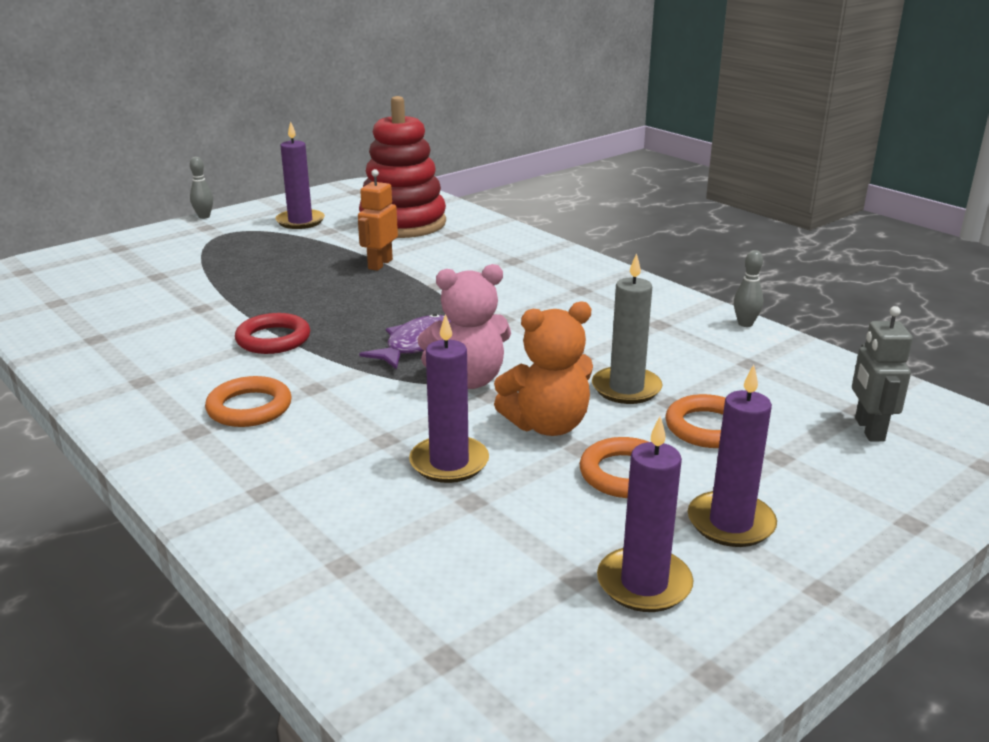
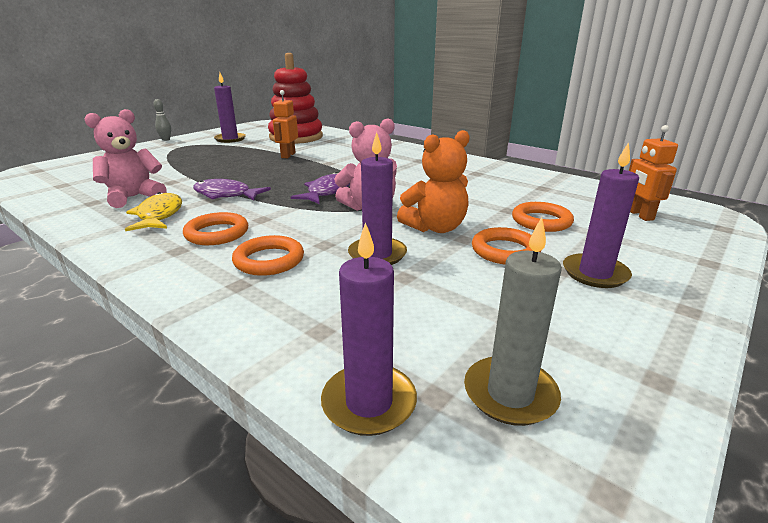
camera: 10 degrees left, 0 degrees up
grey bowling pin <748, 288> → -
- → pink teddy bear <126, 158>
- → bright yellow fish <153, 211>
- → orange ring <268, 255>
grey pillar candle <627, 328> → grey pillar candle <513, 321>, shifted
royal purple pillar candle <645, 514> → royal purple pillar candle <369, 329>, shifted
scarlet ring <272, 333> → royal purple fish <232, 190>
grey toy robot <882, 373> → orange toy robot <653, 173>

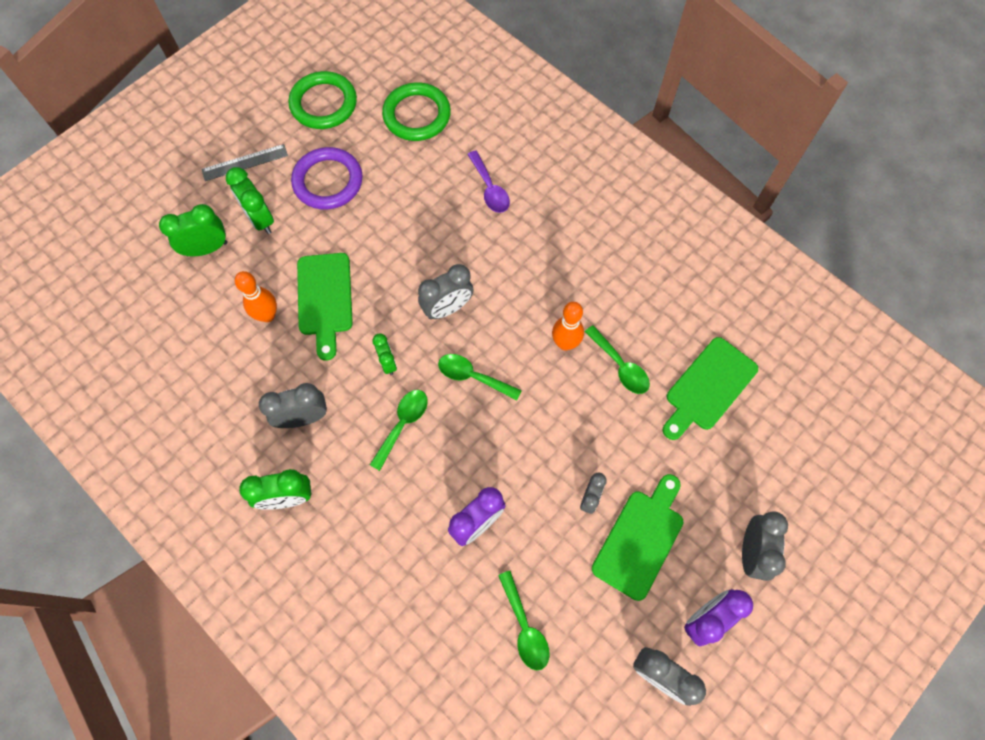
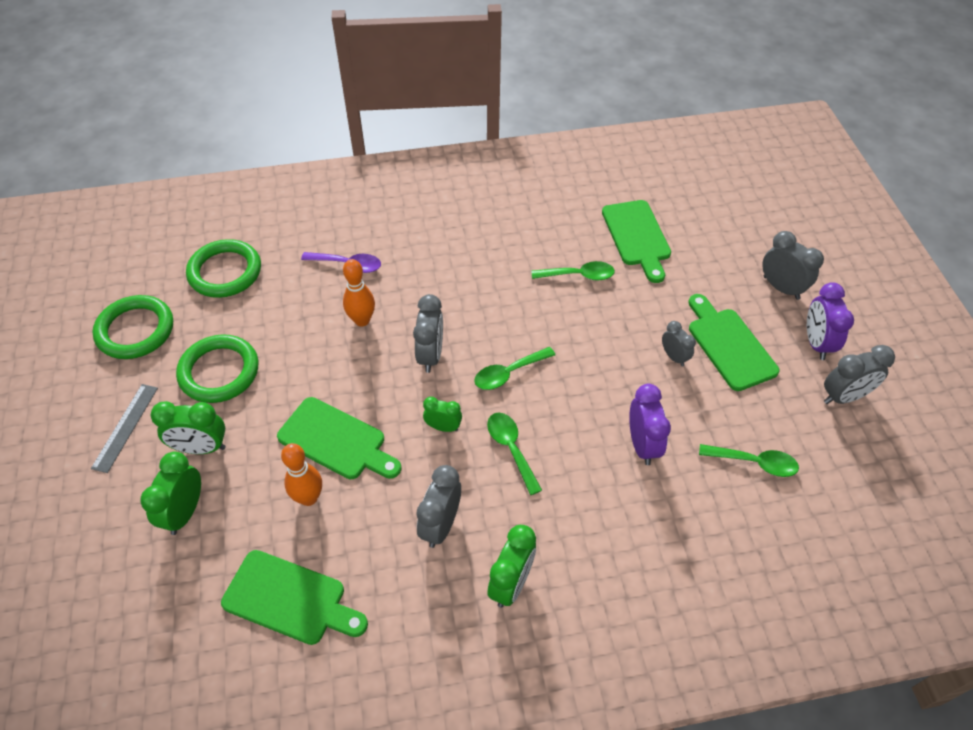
camera: 55 degrees left, 15 degrees down
- → emerald cutting board <294, 597>
orange bowling pin <568, 326> → orange bowling pin <359, 292>, shifted
royal purple ring <327, 178> → emerald ring <217, 368>

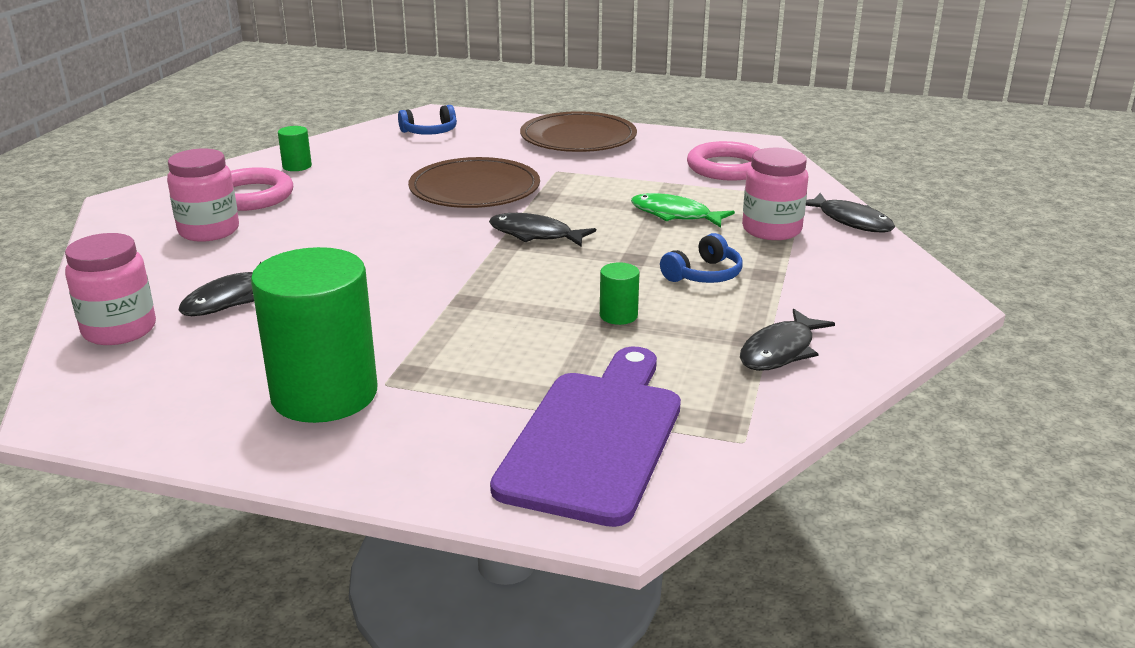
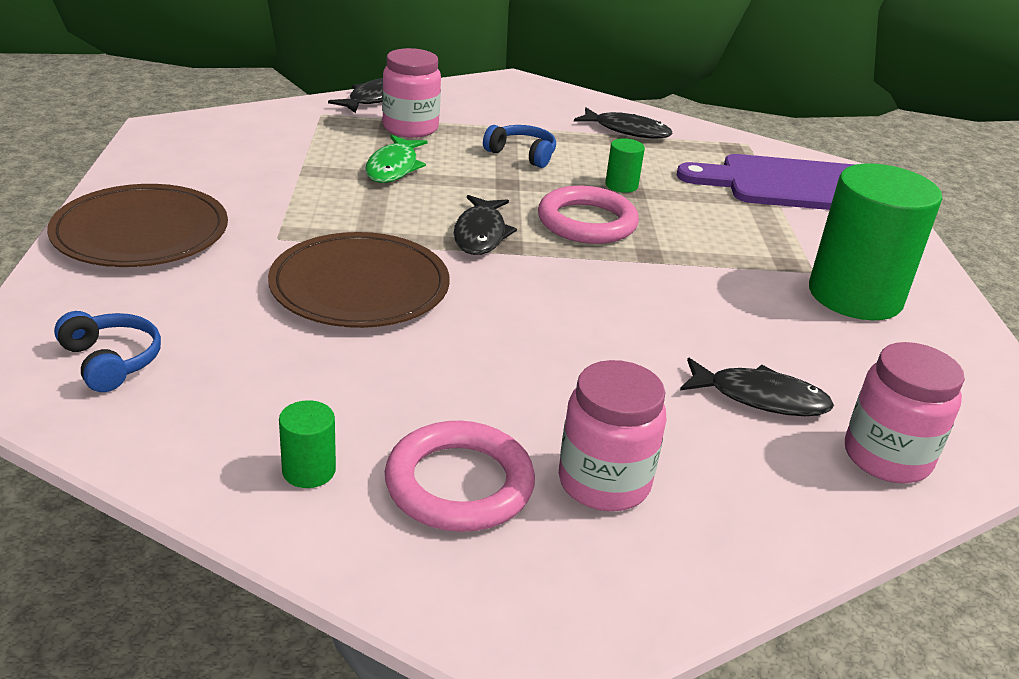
camera: 110 degrees left, 5 degrees up
pink ring <723, 161> → pink ring <588, 215>, shifted

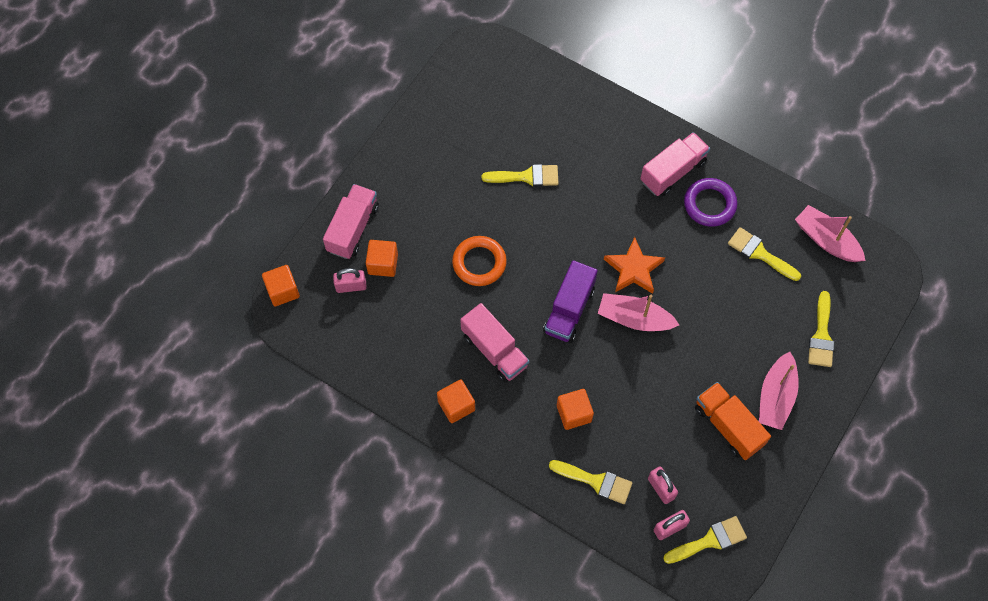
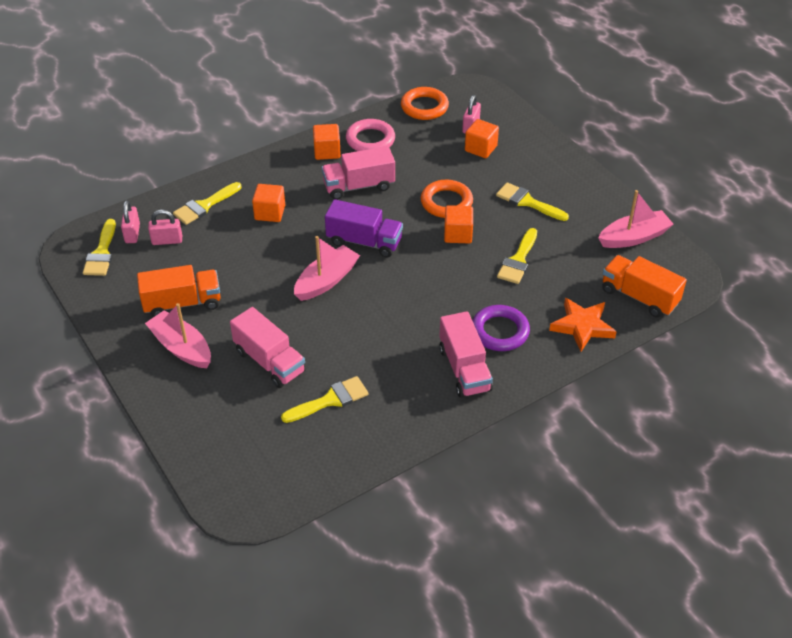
camera: 115 degrees right, 20 degrees down
- → pink ring <370, 135>
- → orange ring <425, 103>
- → orange truck <644, 286>
orange solid cube <281, 285> → orange solid cube <458, 224>, shifted
pink truck <351, 221> → pink truck <268, 347>, shifted
orange star <634, 265> → orange star <583, 325>, shifted
royal purple ring <710, 202> → royal purple ring <501, 328>, shifted
pink toy boat <830, 233> → pink toy boat <636, 219>, shifted
bright yellow brush <821, 329> → bright yellow brush <532, 201>, shifted
royal purple truck <570, 301> → royal purple truck <364, 228>, 150 degrees clockwise

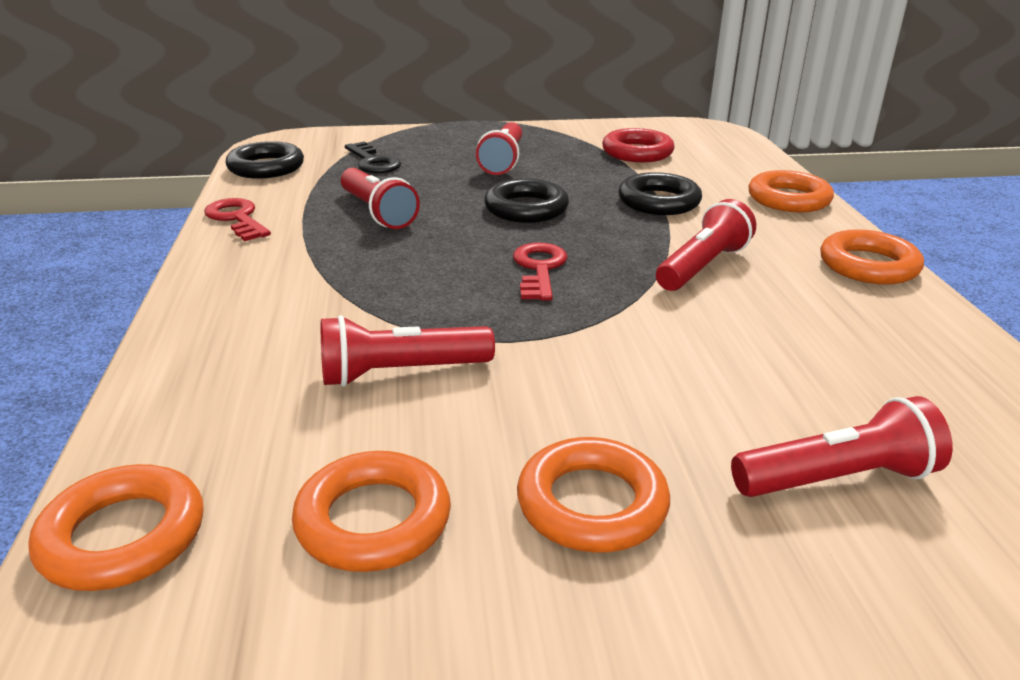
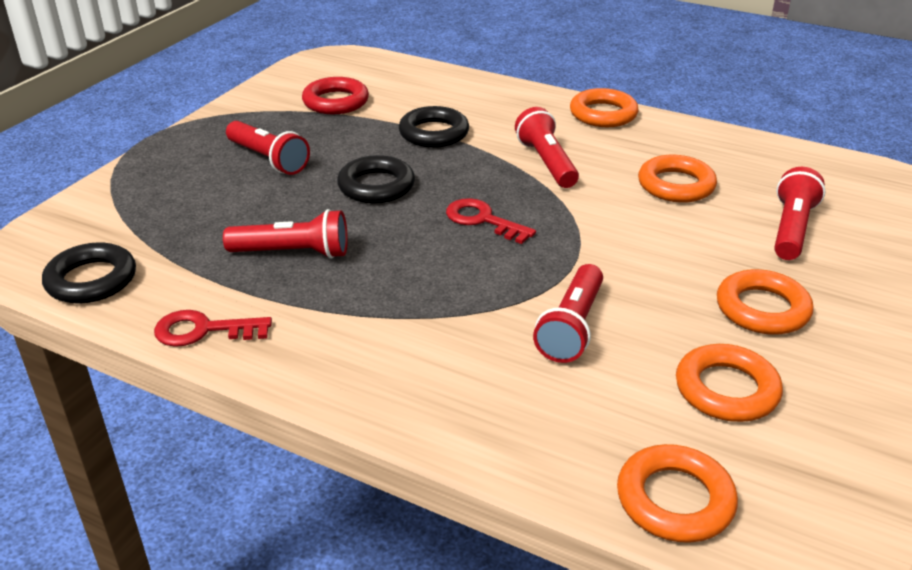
camera: 55 degrees left, 5 degrees up
black door key <373, 157> → -
orange ring <791, 191> → orange ring <677, 179>, shifted

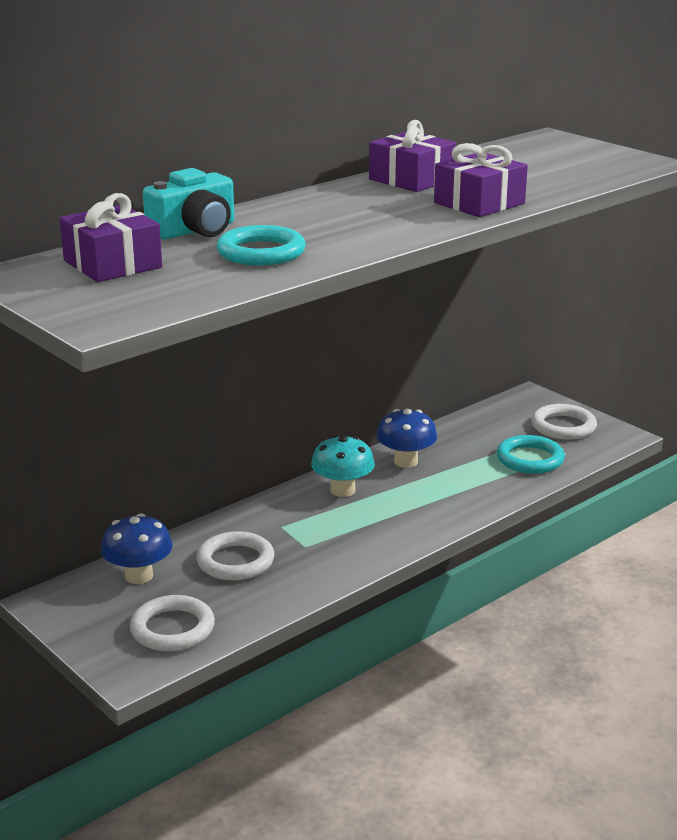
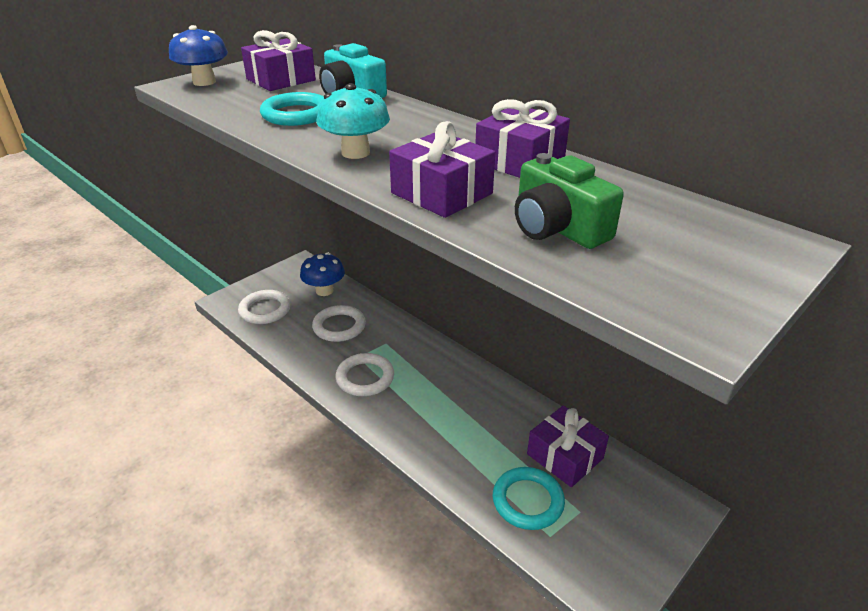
camera: 85 degrees right, 10 degrees up
- → emerald photo camera <569, 201>
- → royal purple wrapped gift <568, 446>
aqua fungus <343, 466> → aqua fungus <353, 121>, shifted
cobalt fungus <406, 438> → cobalt fungus <198, 55>, shifted
pure white ring <564, 422> → pure white ring <365, 374>, shifted

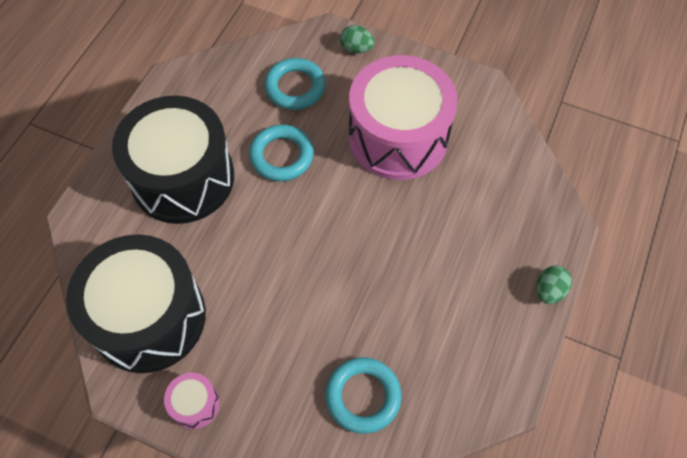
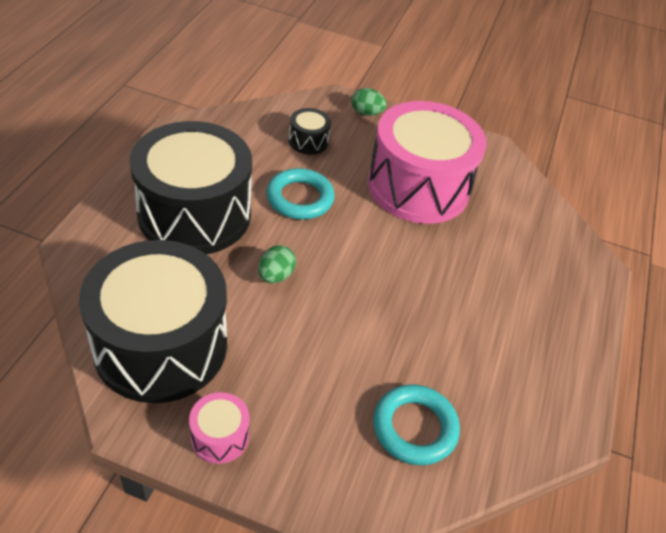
camera: 10 degrees left, 15 degrees down
emerald egg <554, 285> → emerald egg <277, 264>, shifted
aqua ring <295, 84> → black toy drum <310, 131>

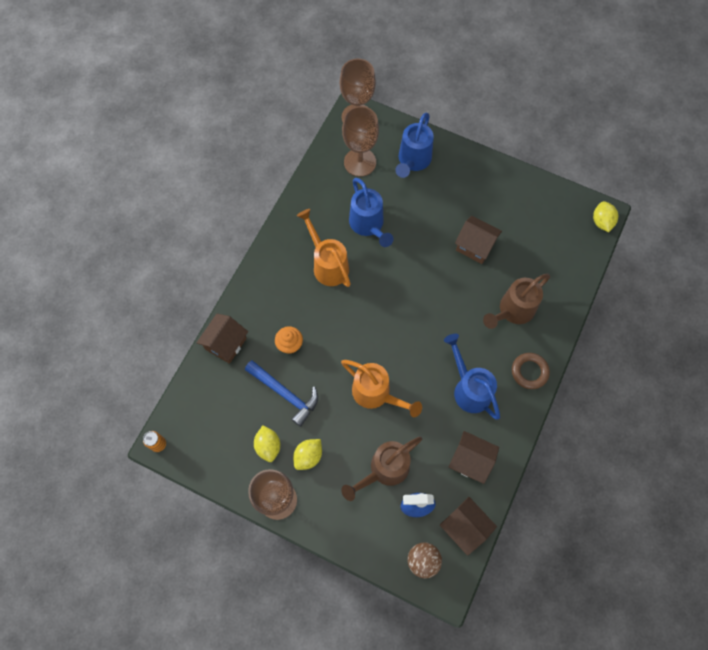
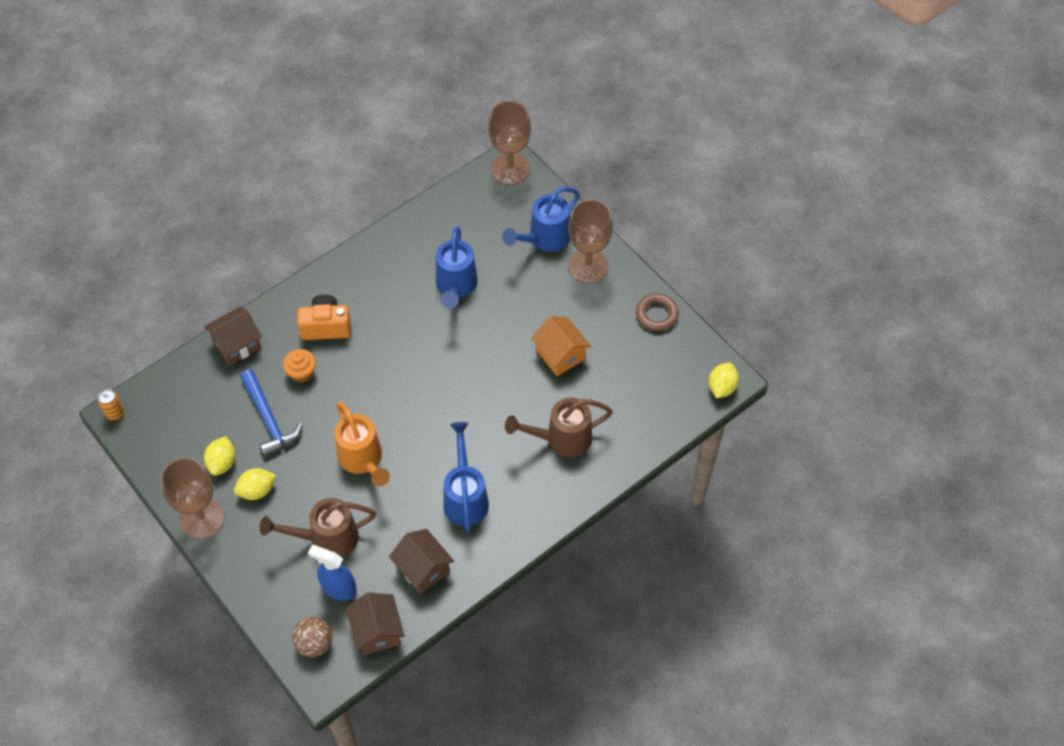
camera: 25 degrees right, 10 degrees down
orange watering pot <324, 248> → -
- → orange photo camera <324, 317>
brown wine glass <360, 141> → brown wine glass <590, 241>, shifted
brown ring <531, 371> → brown ring <657, 312>, shifted
brown toy house <478, 240> → orange toy house <561, 346>

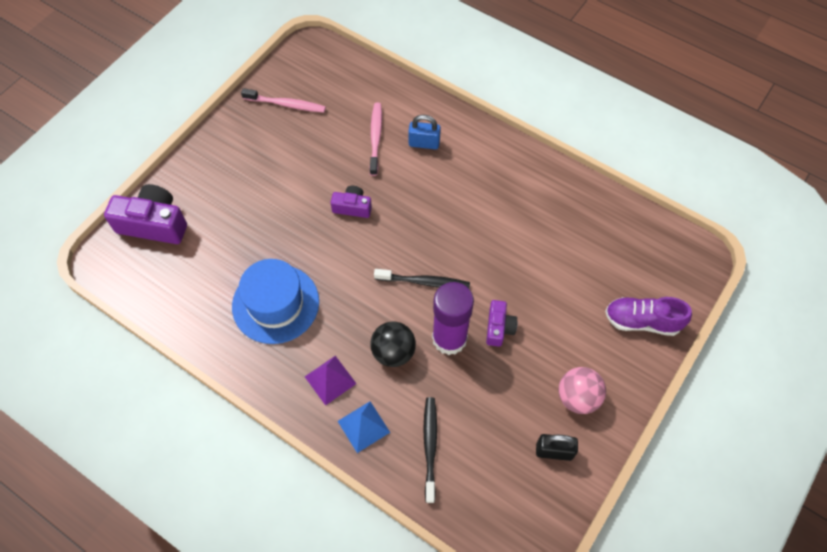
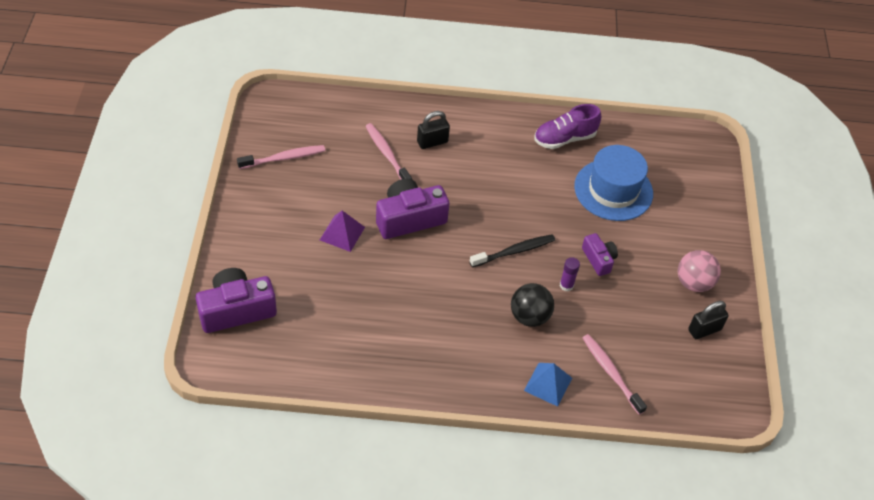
camera: 35 degrees left, 10 degrees down
cobalt hat <275, 301> → cobalt hat <613, 183>, shifted
royal purple pyramid <331, 381> → royal purple pyramid <342, 231>, shifted
royal purple shoe <648, 316> → royal purple shoe <567, 126>, shifted
cobalt padlock <424, 132> → black padlock <433, 130>
black dental brush <430, 450> → pink dental brush <615, 374>
royal purple photo camera <351, 202> → royal purple photo camera <413, 209>, x1.79
royal purple stick of glue <453, 318> → royal purple stick of glue <570, 274>, x0.43

